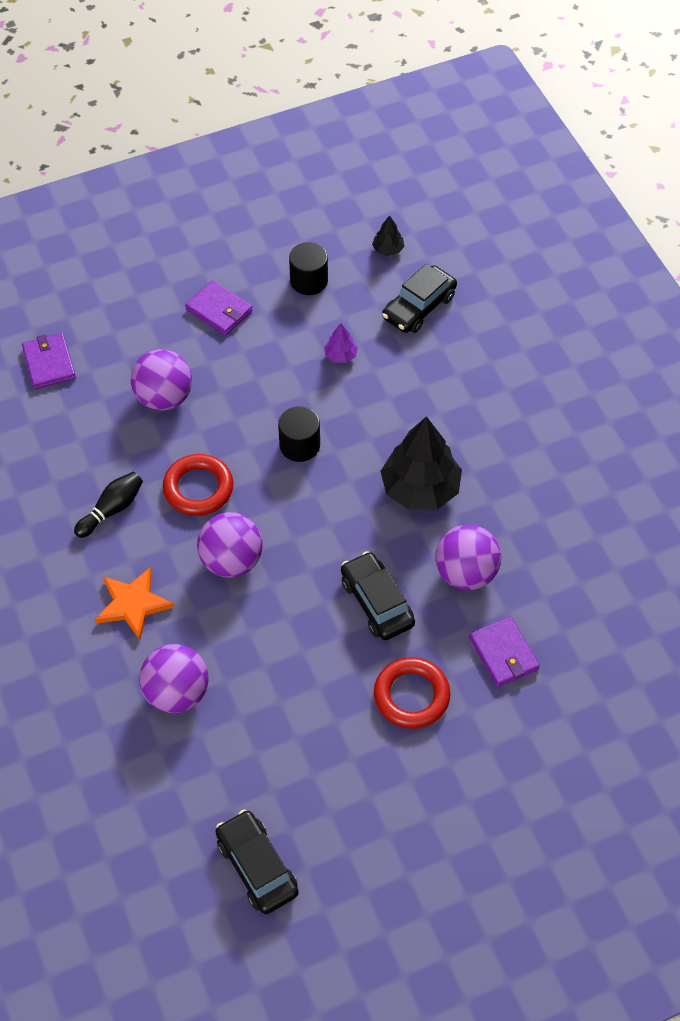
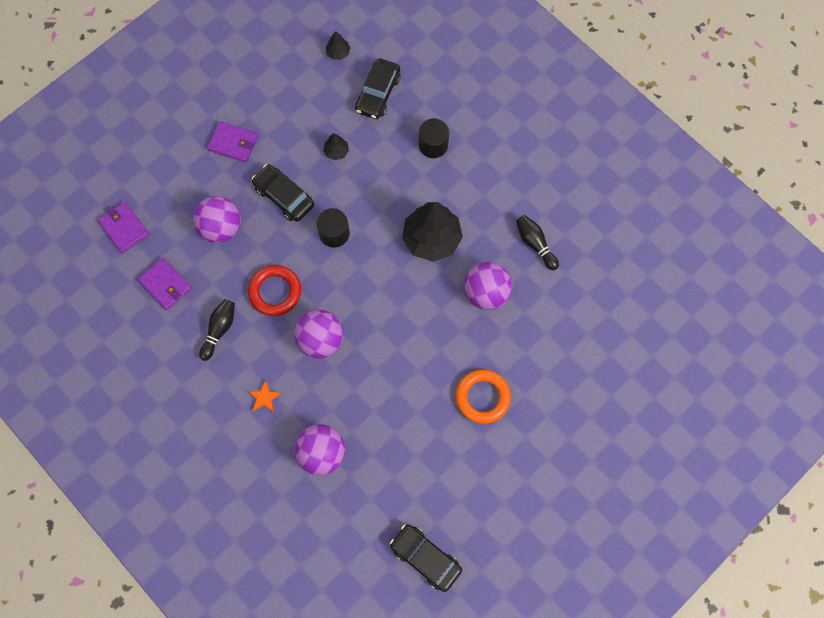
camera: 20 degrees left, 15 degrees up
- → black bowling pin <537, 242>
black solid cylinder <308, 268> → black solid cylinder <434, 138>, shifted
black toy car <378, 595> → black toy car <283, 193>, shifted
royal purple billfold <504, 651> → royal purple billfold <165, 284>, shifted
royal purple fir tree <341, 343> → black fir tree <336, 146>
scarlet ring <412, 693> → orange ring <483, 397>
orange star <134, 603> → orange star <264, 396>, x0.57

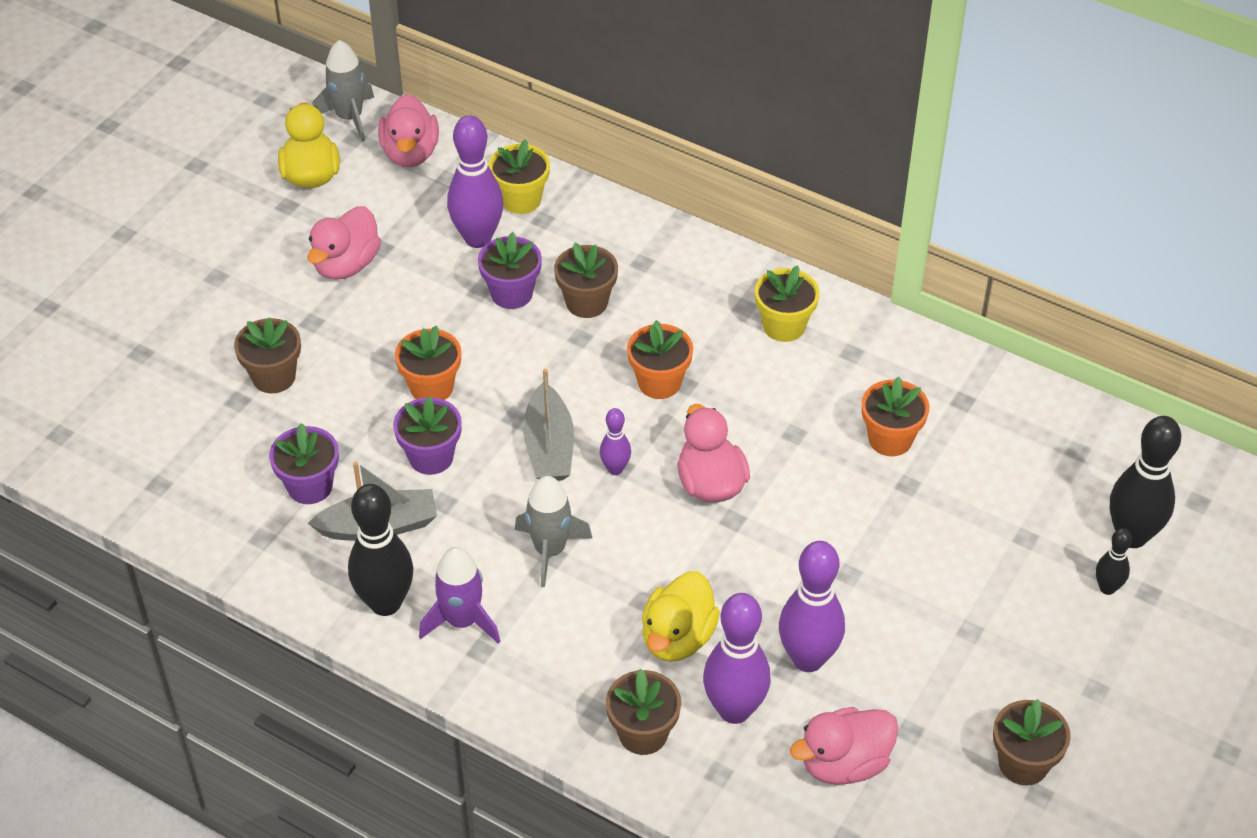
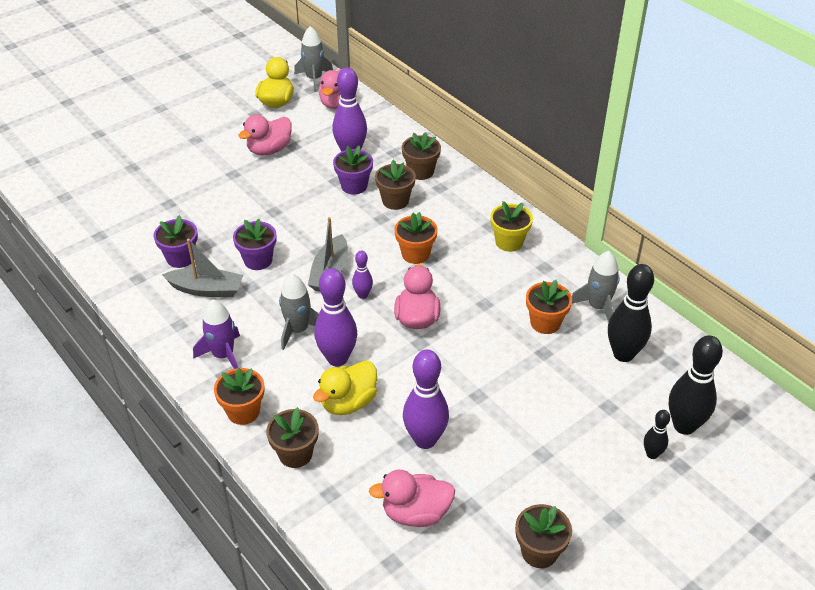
camera: 20 degrees right, 5 degrees down
bright yellow plant pot <519, 176> → -
- → grey rocket <596, 286>
brown plant pot <267, 355> → brown plant pot <421, 156>, shifted
black bowling pin <380, 550> → black bowling pin <631, 313>, shifted
orange plant pot <428, 362> → orange plant pot <239, 396>, shifted
royal purple bowling pin <737, 658> → royal purple bowling pin <335, 317>, shifted

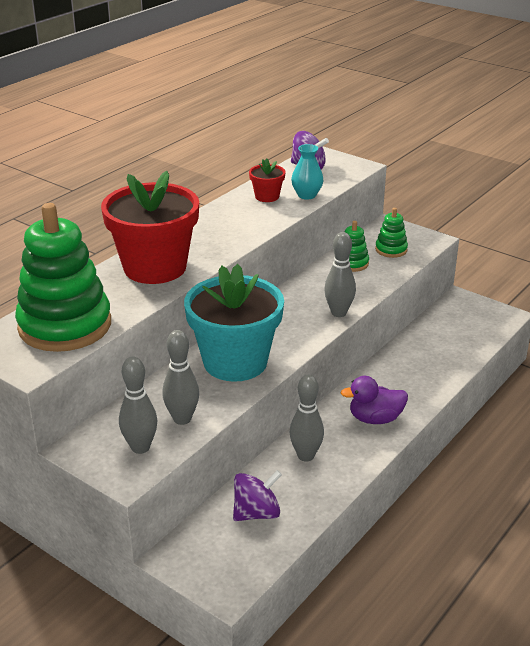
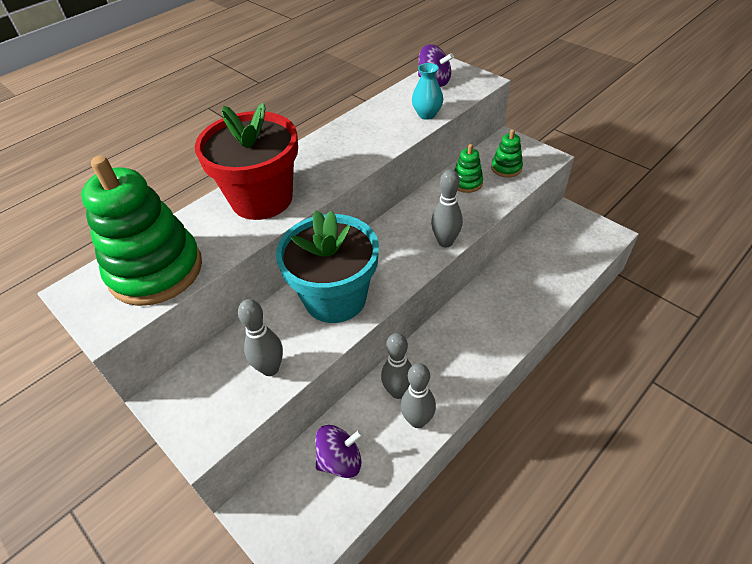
camera: 10 degrees right, 15 degrees up
scarlet plant pot <267, 180> → -
royal purple rubber duck <374, 400> → -
grey bowling pin <138, 405> → grey bowling pin <418, 395>, shifted

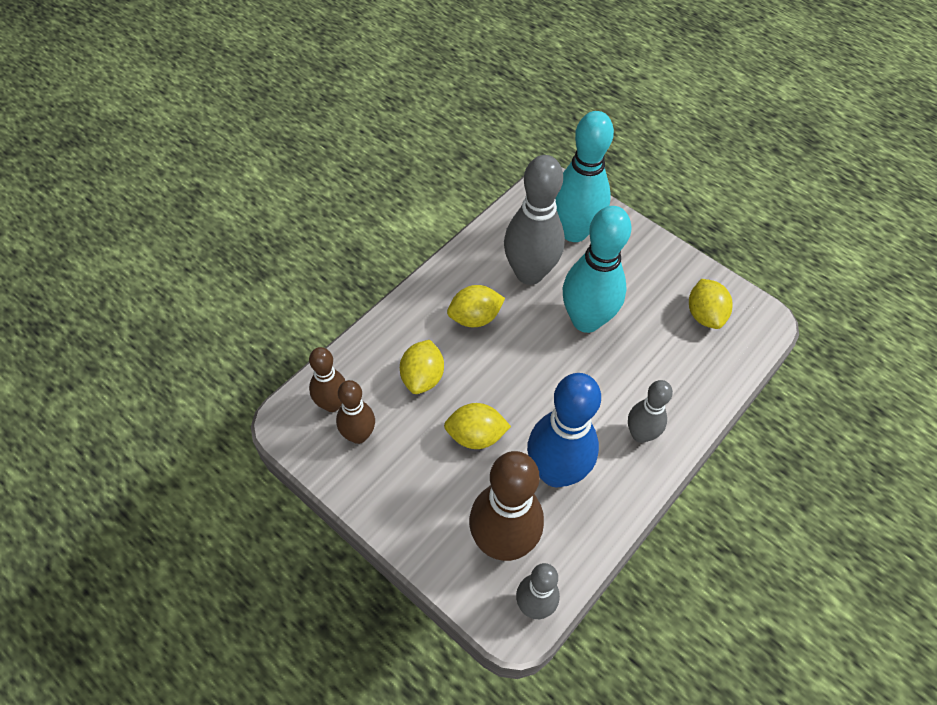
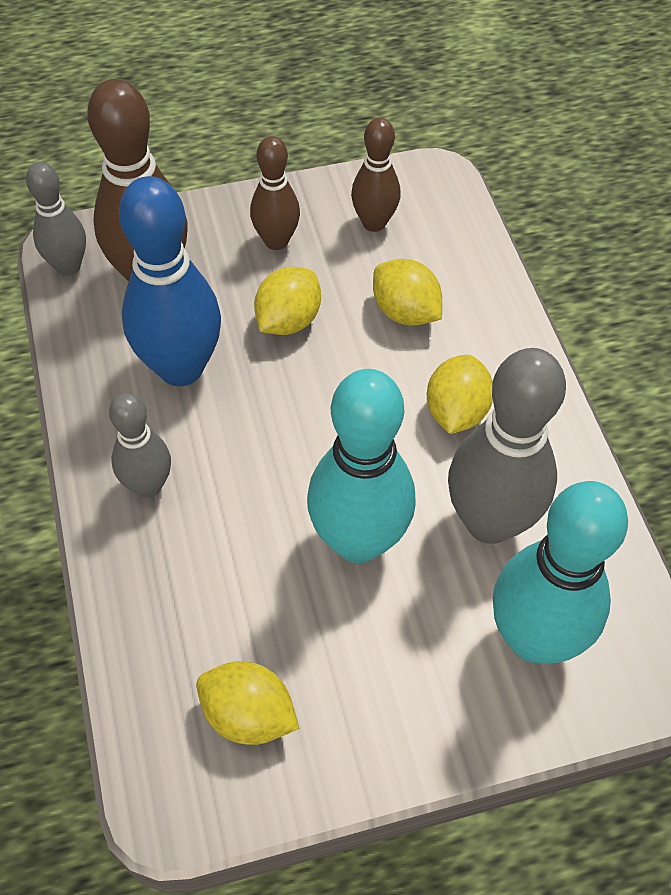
camera: 125 degrees right, 0 degrees up
brown bowling pin <327, 379> → brown bowling pin <275, 193>, shifted

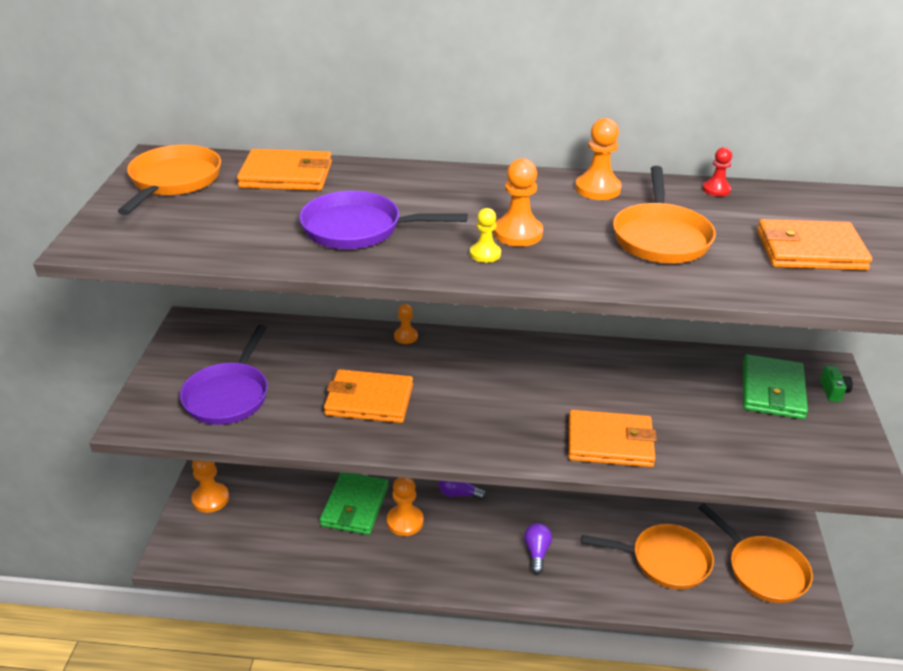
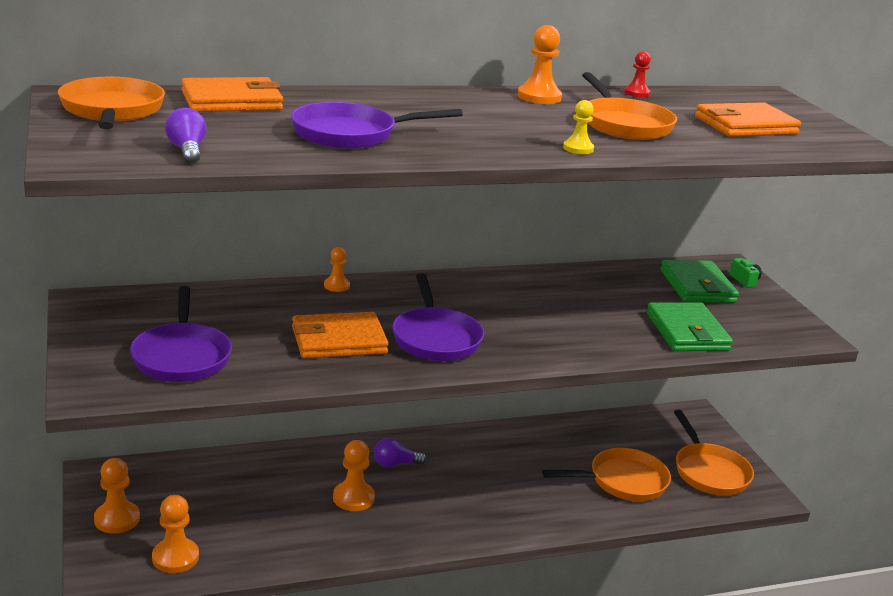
camera: 25 degrees left, 10 degrees down
orange billfold <612, 438> → -
- → royal purple frying pan <438, 317>
emerald billfold <354, 504> → emerald billfold <690, 326>, shifted
bright yellow game pawn <485, 235> → bright yellow game pawn <578, 127>, shifted
orange game pawn <518, 202> → orange game pawn <175, 534>, shifted
royal purple lightbulb <538, 548> → royal purple lightbulb <186, 136>, shifted
orange frying pan <755, 553> → orange frying pan <714, 453>, 45 degrees clockwise

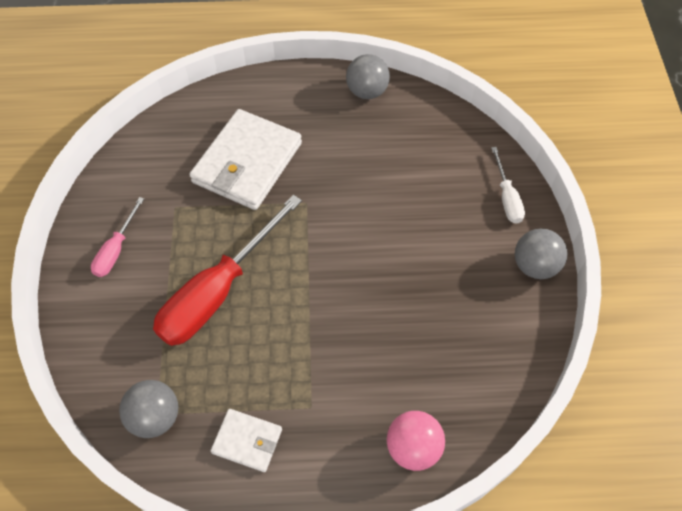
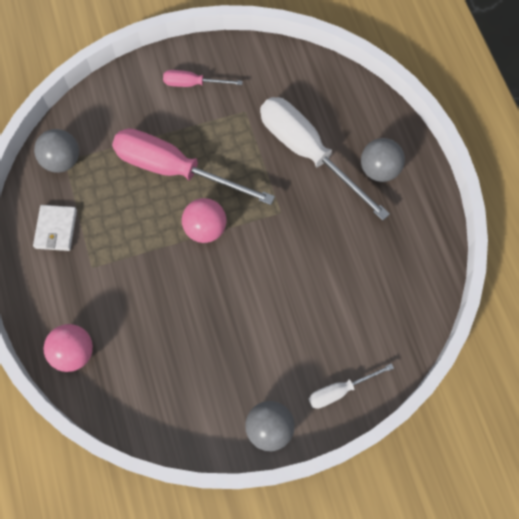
camera: 75 degrees right, 10 degrees up
- → pink ball <204, 220>
grey ball <368, 76> → grey ball <383, 160>, shifted
pure white billfold <245, 159> → pure white hand screwdriver <325, 159>
scarlet hand screwdriver <227, 270> → pink hand screwdriver <193, 166>

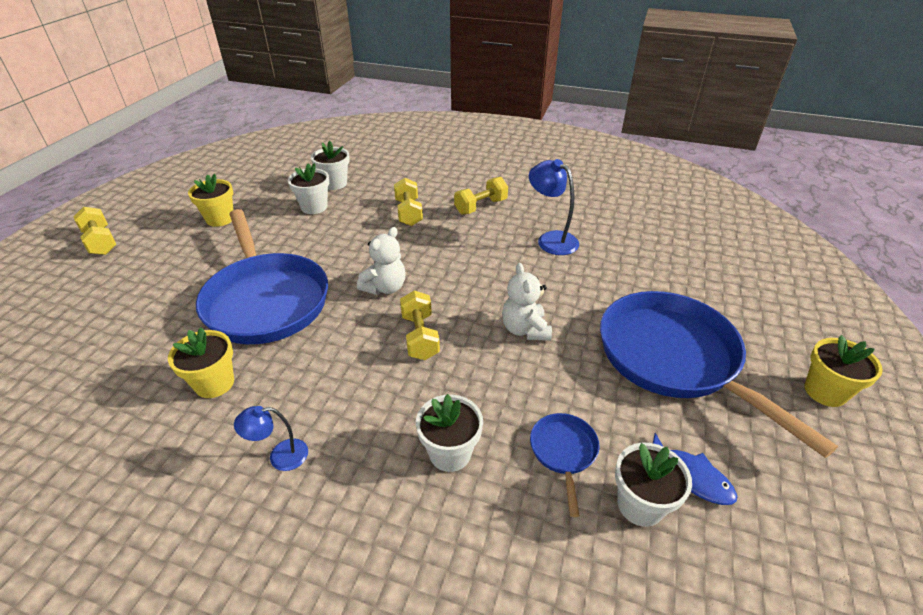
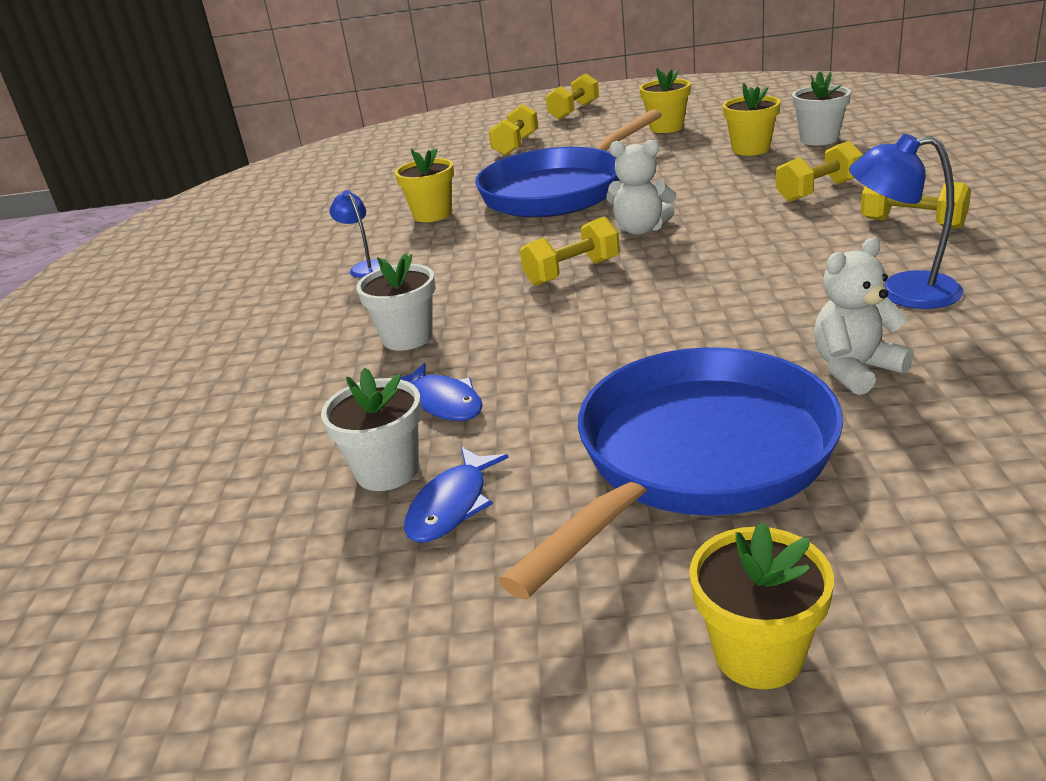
camera: 75 degrees right, 10 degrees down
- → bright yellow dumbbell <513, 130>
pure white teddy bear <527, 302> → pure white teddy bear <863, 316>, shifted
cobalt frying pan <565, 465> → cobalt fish <441, 392>
pure white plant pot <308, 188> → bright yellow plant pot <752, 119>
cobalt desk lamp <554, 207> → cobalt desk lamp <906, 221>, 105 degrees counterclockwise

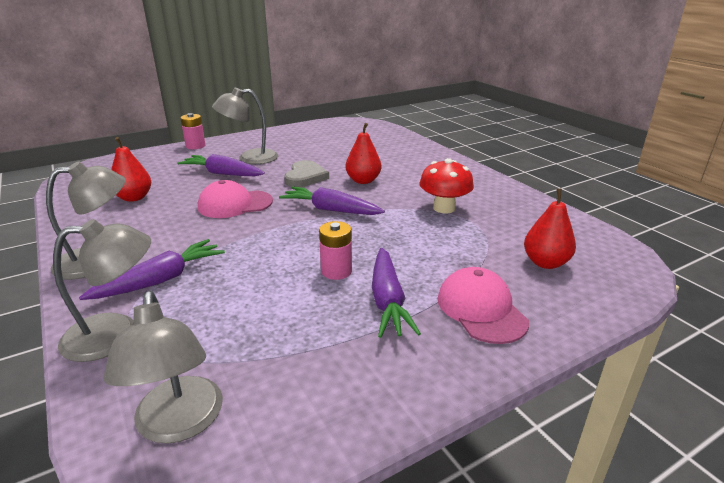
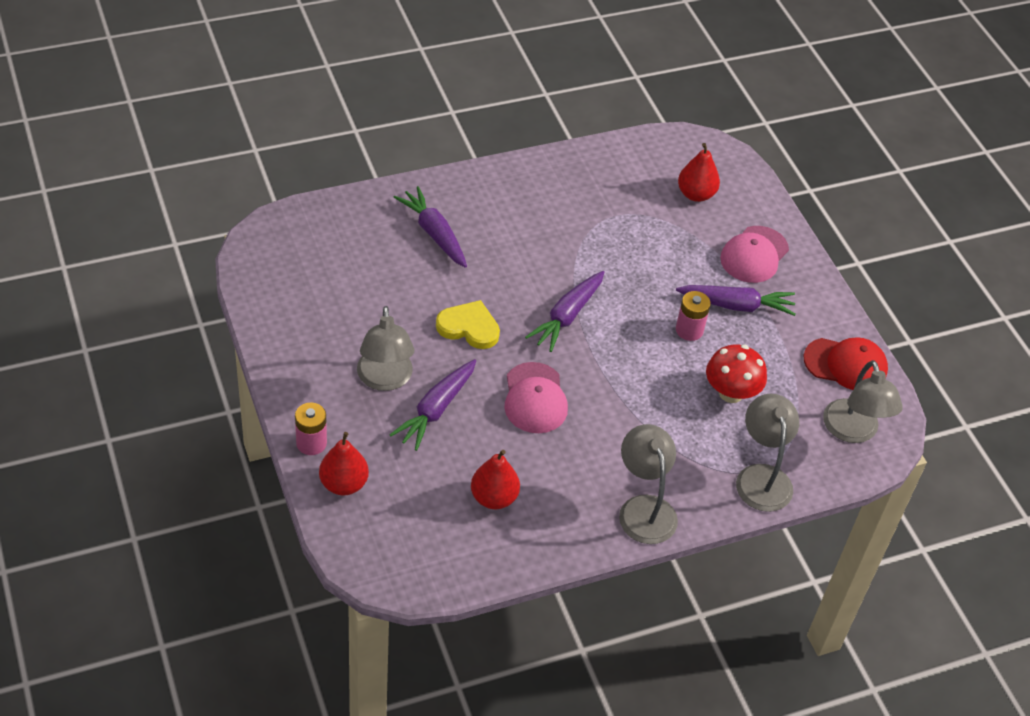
camera: 85 degrees left, 20 degrees up
- → scarlet baseball cap <846, 363>
royal purple carrot <152, 269> → royal purple carrot <430, 227>, shifted
scarlet toy pear <363, 153> → scarlet toy pear <344, 463>, shifted
scarlet fungus <446, 185> → scarlet fungus <736, 373>, shifted
grey heart <306, 173> → bright yellow heart <468, 324>
grey desk lamp <163, 367> → grey desk lamp <863, 401>, 90 degrees clockwise
pink baseball cap <483, 305> → pink baseball cap <754, 254>, 45 degrees counterclockwise

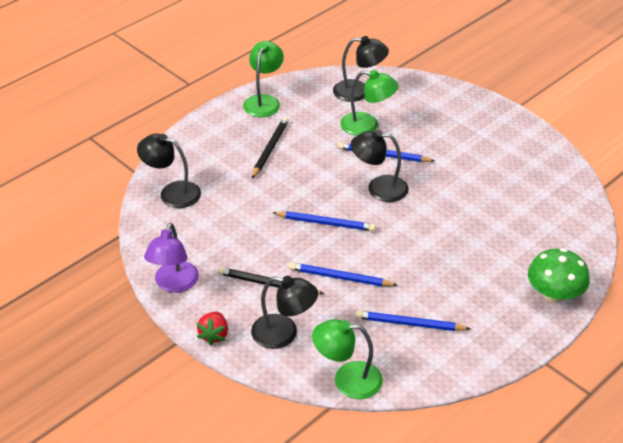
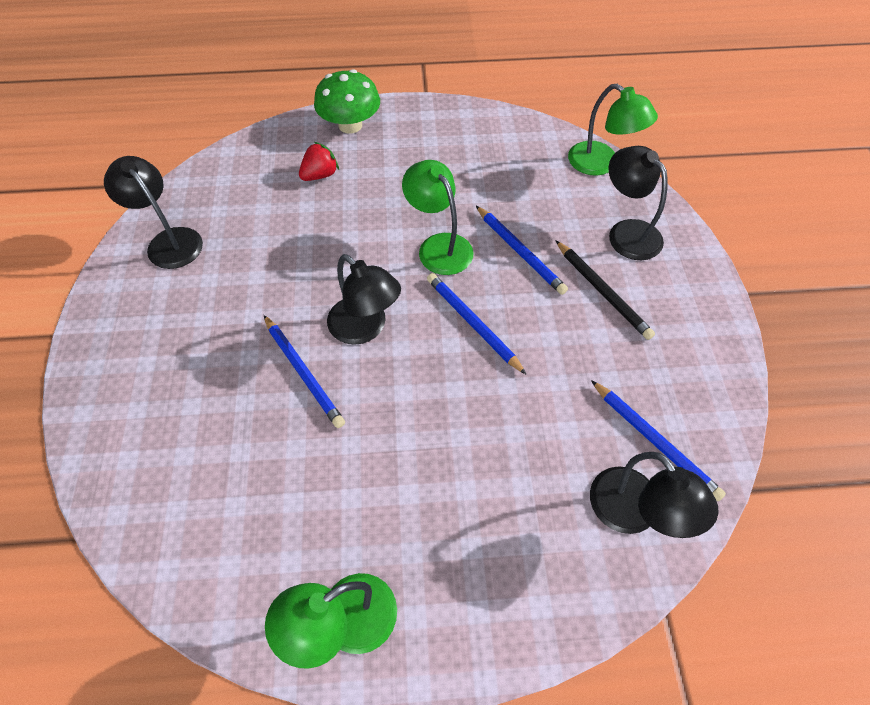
camera: 140 degrees left, 15 degrees up
royal purple desk lamp <171, 258> → -
black pencil <270, 147> → -
scarlet strawberry <212, 329> → scarlet strawberry <319, 161>, shifted
black desk lamp <361, 69> → black desk lamp <153, 212>, shifted
emerald desk lamp <369, 103> → emerald desk lamp <437, 217>, shifted
cobalt pencil <413, 321> → cobalt pencil <658, 440>, shifted

